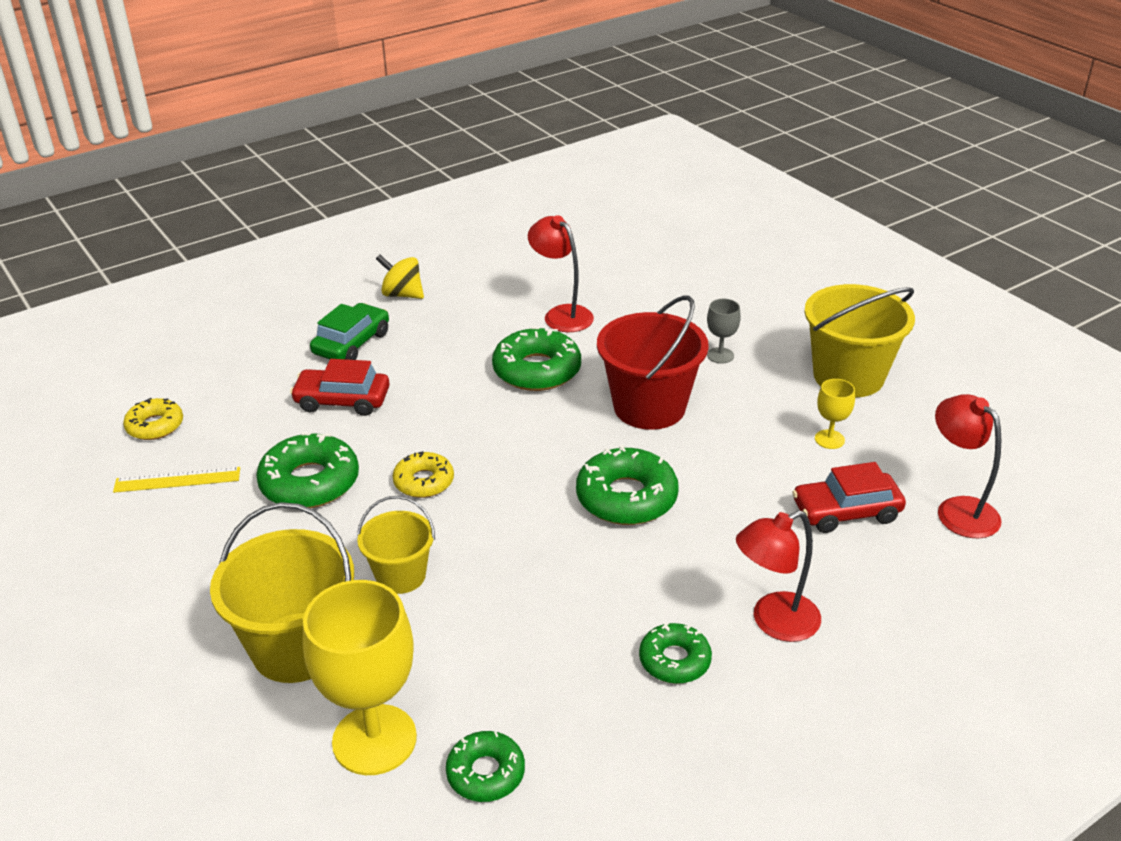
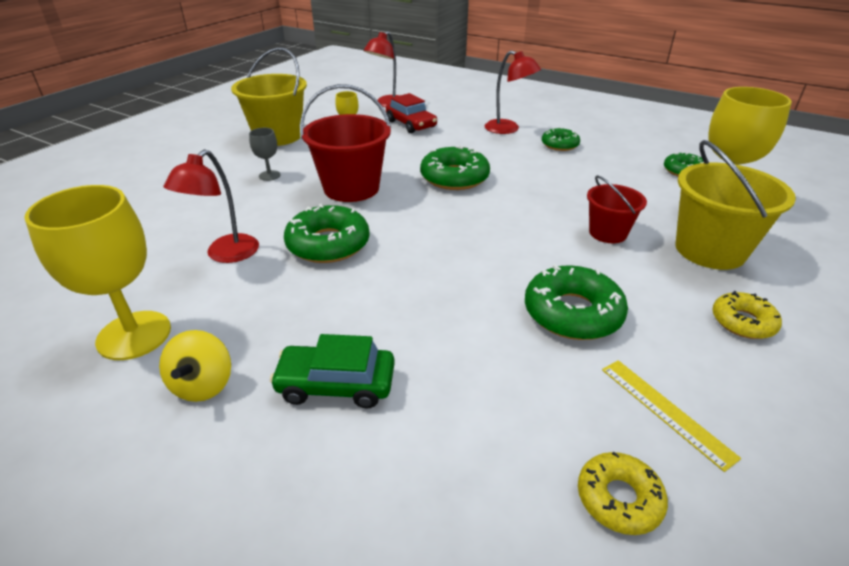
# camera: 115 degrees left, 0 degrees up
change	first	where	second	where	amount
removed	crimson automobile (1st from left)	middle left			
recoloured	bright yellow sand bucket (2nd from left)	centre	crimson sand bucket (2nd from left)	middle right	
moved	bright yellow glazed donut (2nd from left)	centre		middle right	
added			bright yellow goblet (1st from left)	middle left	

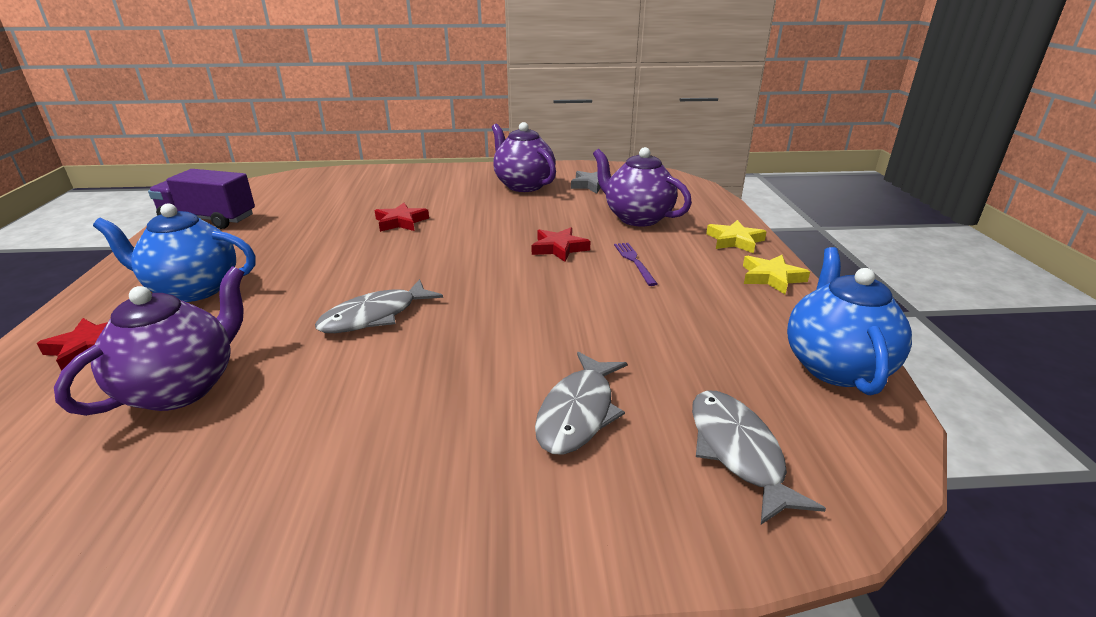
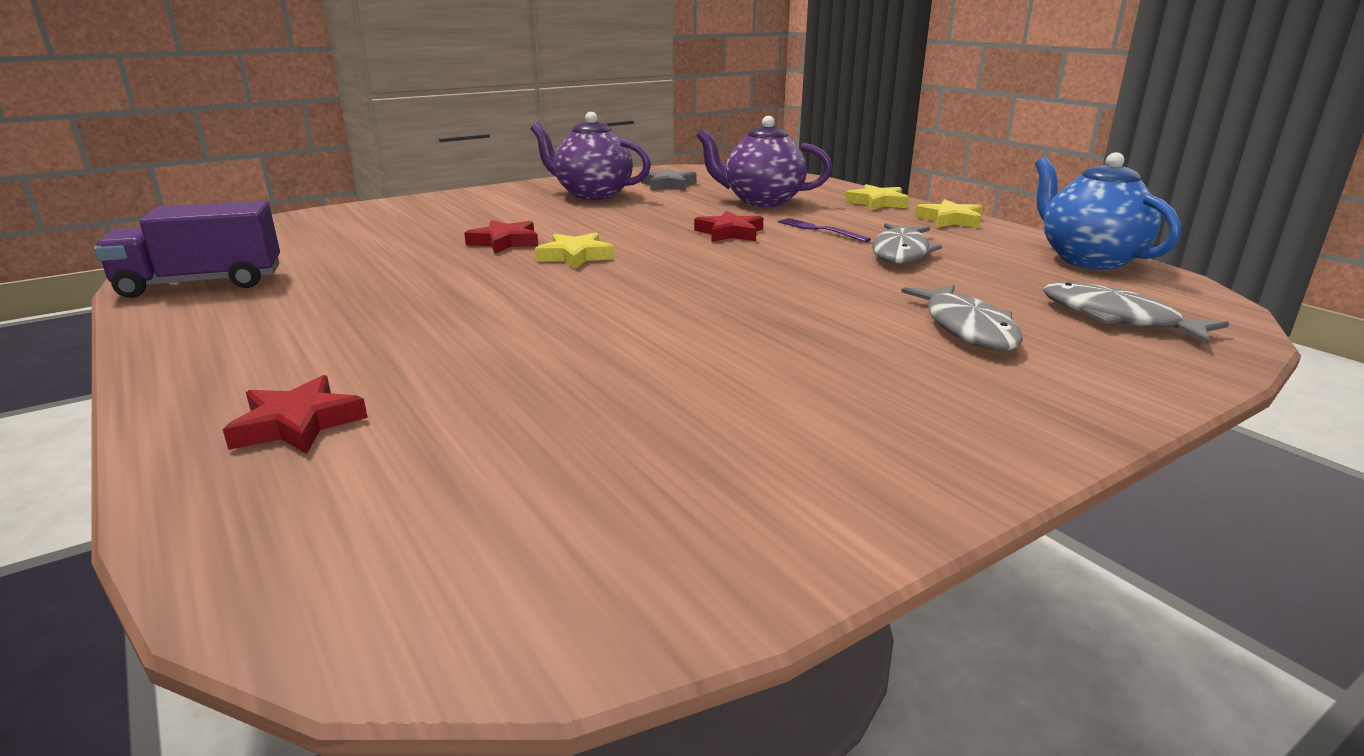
# camera: 30 degrees left, 5 degrees down
change	first	where	second	where	amount
removed	violet teapot (1st from left)	middle left			
removed	cobalt teapot (1st from left)	middle left			
moved	ash-grey toy fish (1st from left)	centre		top centre	
added			bright yellow star (1st from left)	top centre	

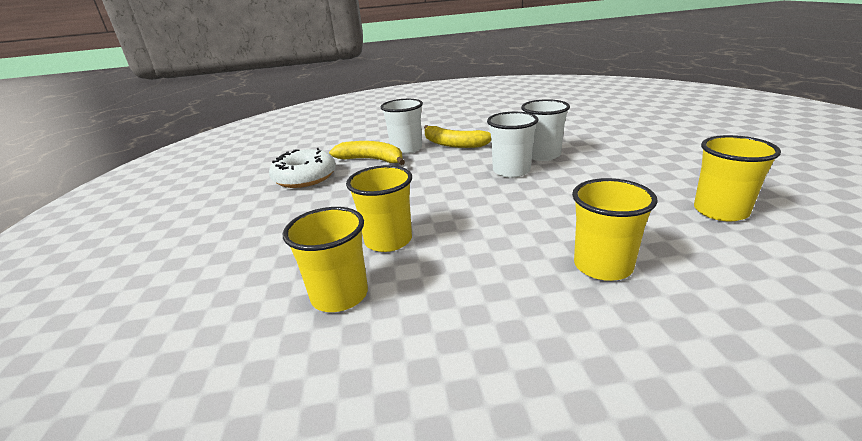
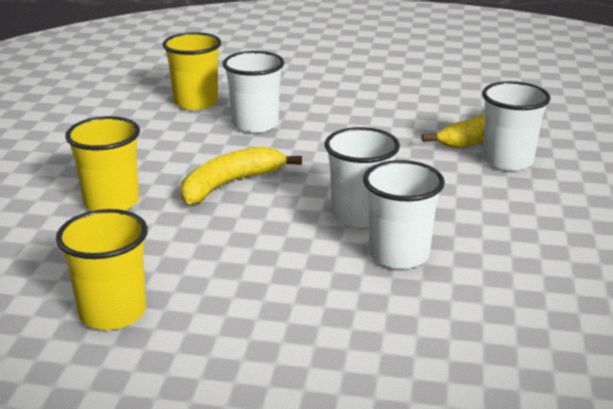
# camera: 105 degrees right, 0 degrees up
change	first	where	second	where	amount
removed	white glazed donut	centre			
recoloured	bright yellow beaker (2nd from left)	centre	white beaker (1st from left)	top centre	
moved	bright yellow banana fruit (2nd from left in the first image)	top centre	bright yellow banana fruit (1st from left)	centre	

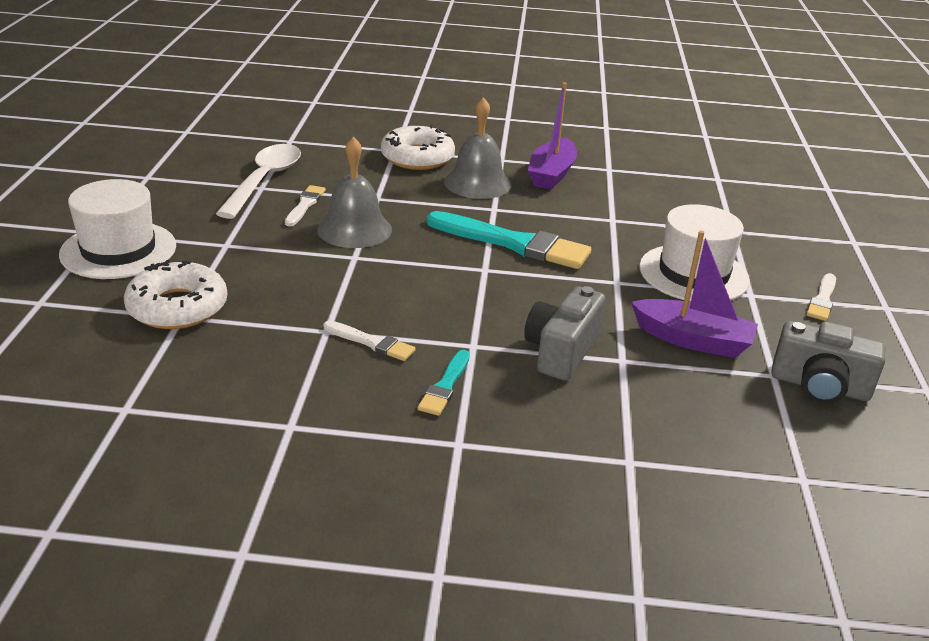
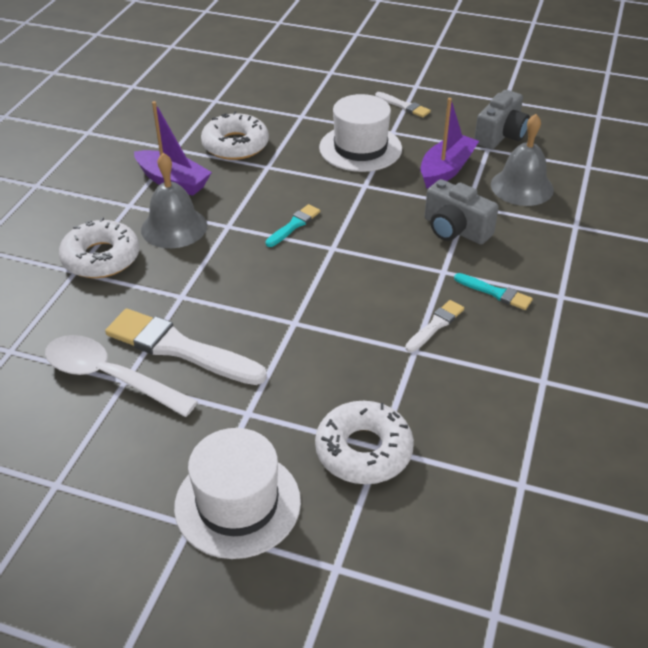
# camera: 75 degrees left, 10 degrees up
change	first	where	second	where	amount
resized	white brush (1st from left)	top left		middle left	x2.01
moved	ash-grey hand bell (1st from left in the first image)	top centre	ash-grey hand bell (2nd from left)	top right	
resized	aqua brush (2nd from left in the first image)	centre	aqua brush (1st from left)	centre	x0.50
added			white glazed donut (2nd from left)	top centre	

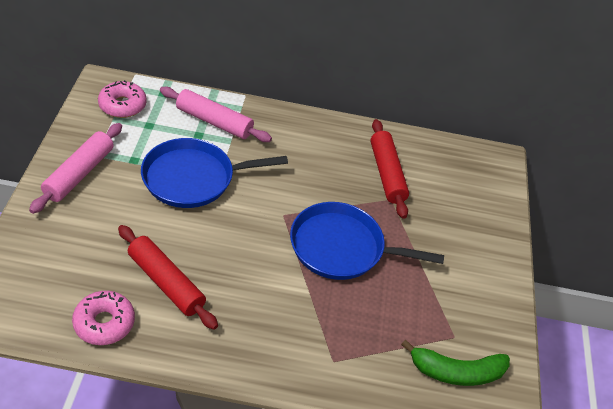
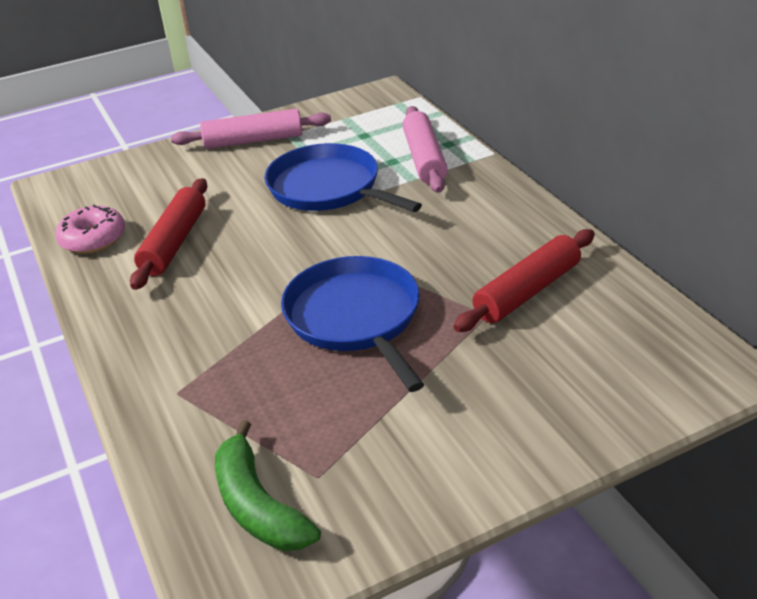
# camera: 65 degrees right, 10 degrees down
change	first	where	second	where	amount
removed	rose-pink glazed donut (2nd from left)	top left			

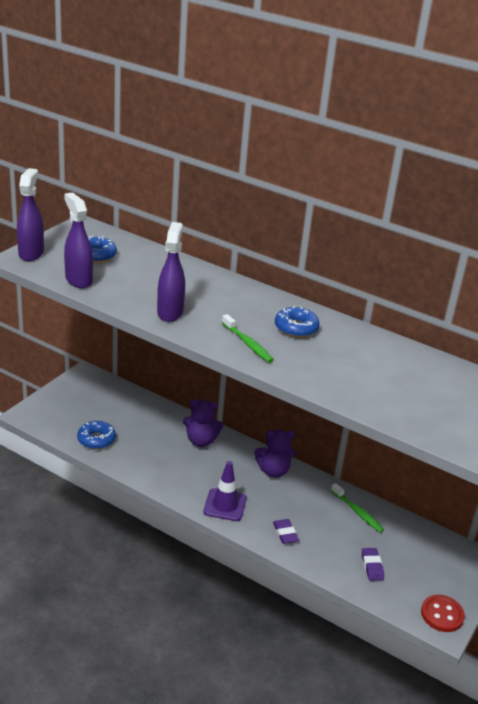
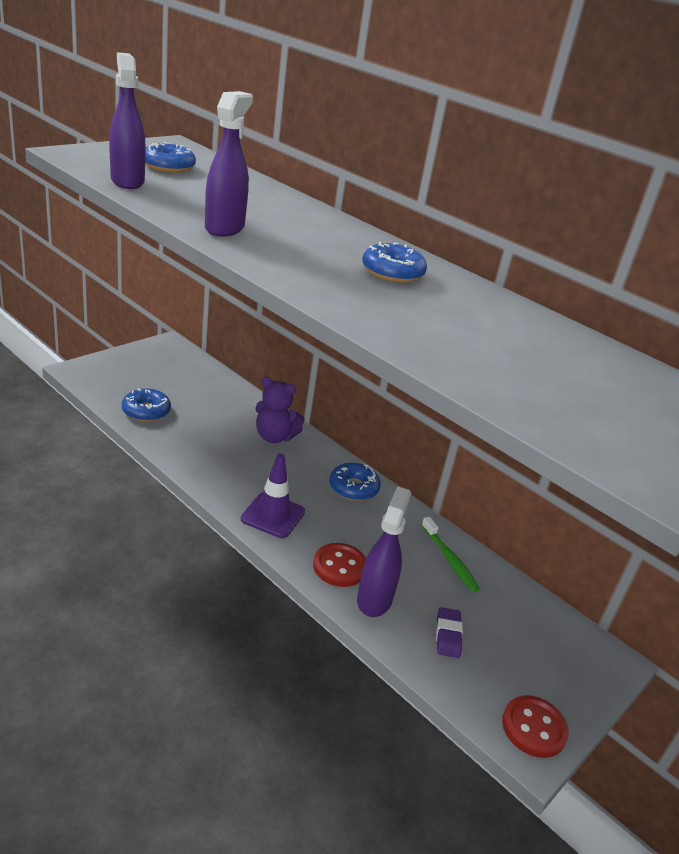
# camera: 10 degrees right, 0 degrees up
change	first	where	second	where	amount
moved	violet sprayer (1st from left in the first image)	top left	violet sprayer (3rd from left)	centre	
removed	emerald dental brush (1st from left)	centre			
replaced	violet teddy (2nd from left)	centre	cobalt glazed donut (3rd from left)	centre	
replaced	violet gum eraser (1st from left)	bottom centre	crimson shirt button (1st from left)	centre	

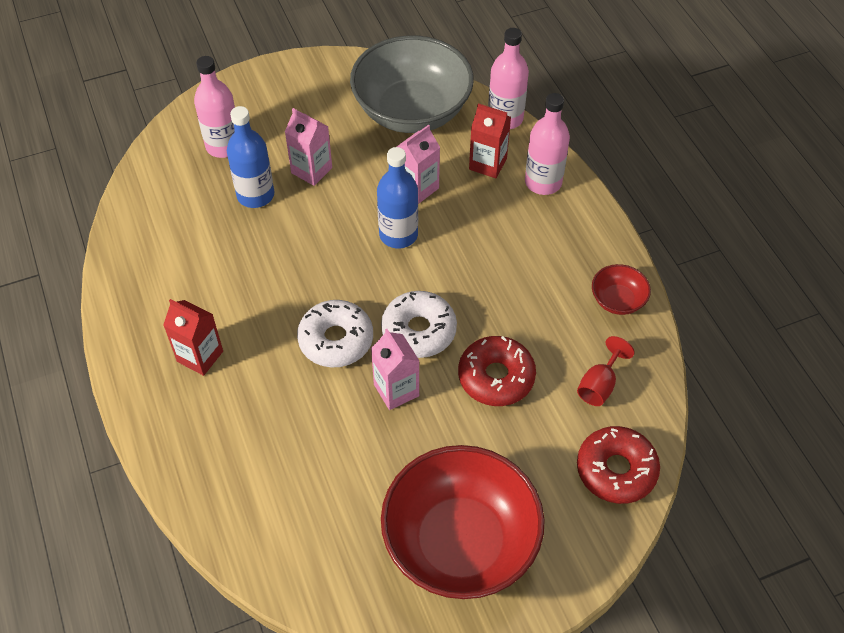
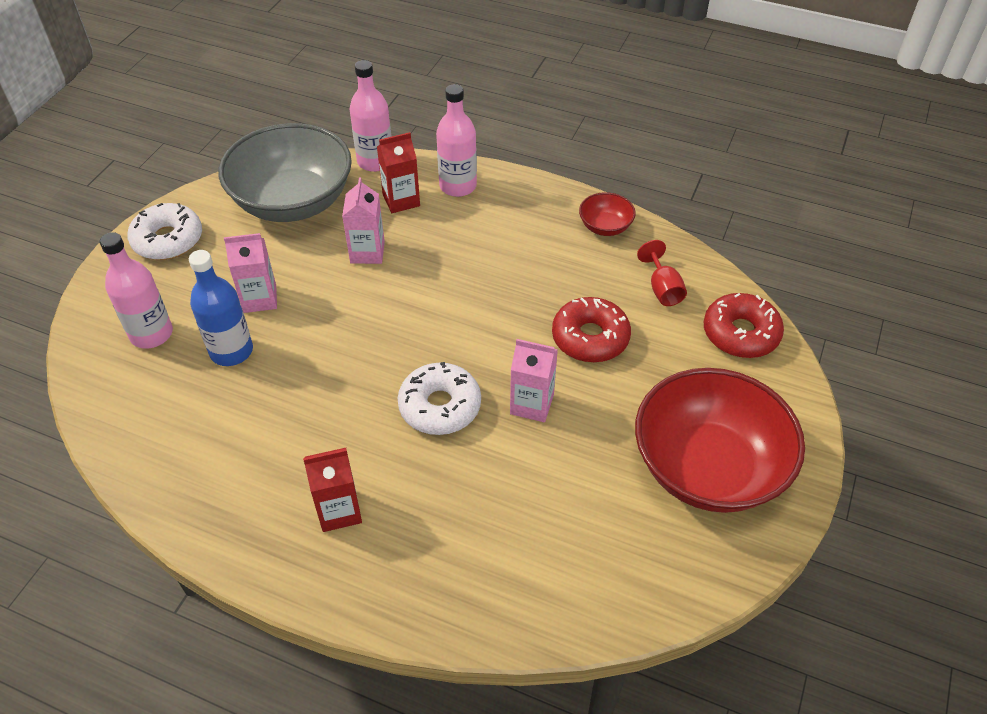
# camera: 45 degrees left, 5 degrees down
change	first	where	second	where	amount
removed	cobalt flask (2nd from left)	top centre			
moved	white glazed donut (2nd from left in the first image)	centre	white glazed donut (1st from left)	top left	

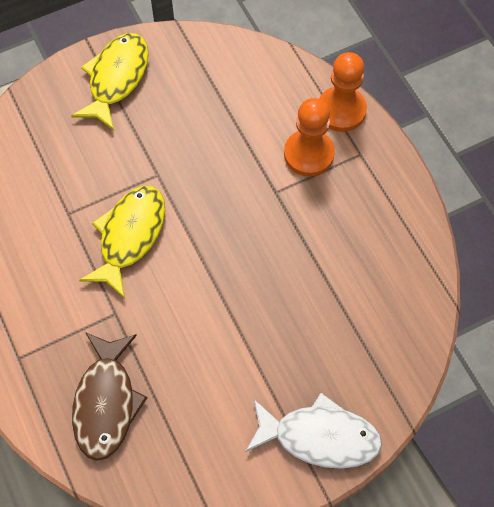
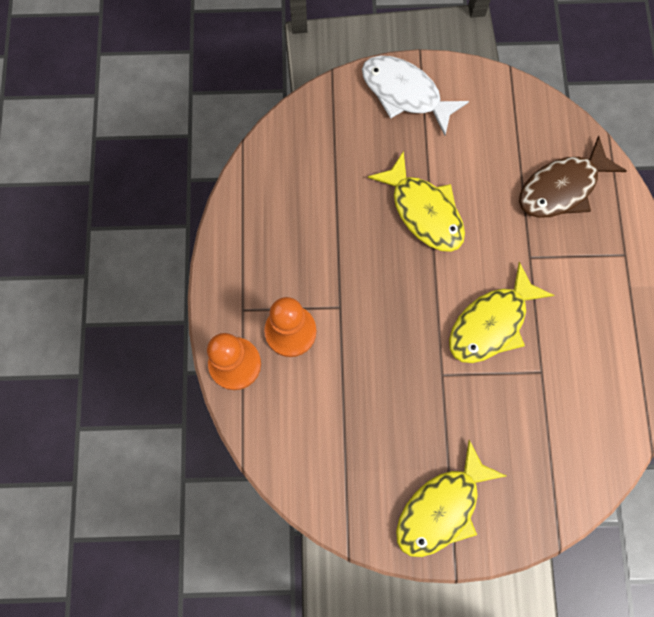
# camera: 155 degrees left, 10 degrees up
change	first	where	second	where	amount
turned	dark brown toy fish	bottom left		top right	150 degrees counterclockwise
added			bright yellow toy fish (1st from left)	top centre	

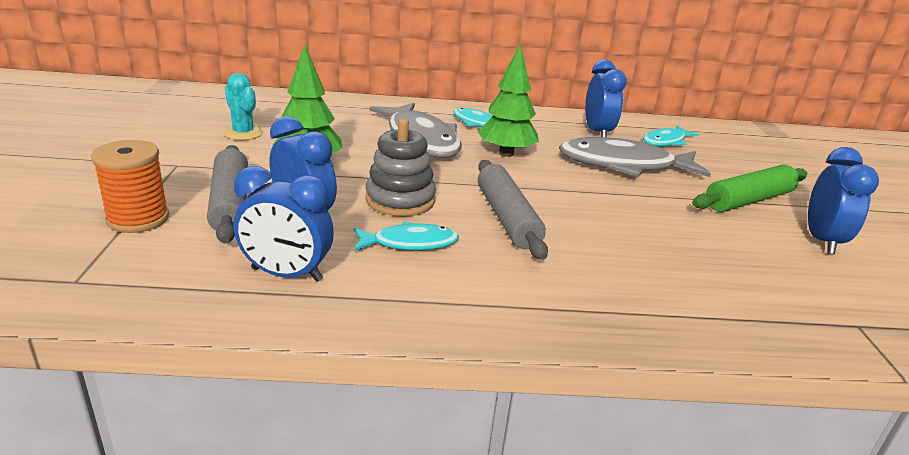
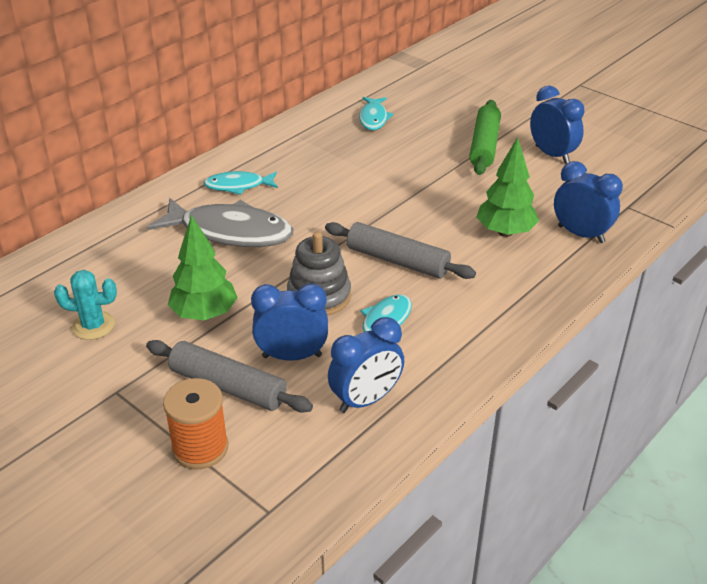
# camera: 45 degrees left, 10 degrees up
change	first	where	second	where	amount
moved	emerald fir tree (2nd from left)	top centre		top right	
removed	ash-grey toy fish (2nd from left)	middle right			
moved	cobalt bedside clock (3rd from left in the first image)	top right	cobalt bedside clock (4th from left)	middle right	

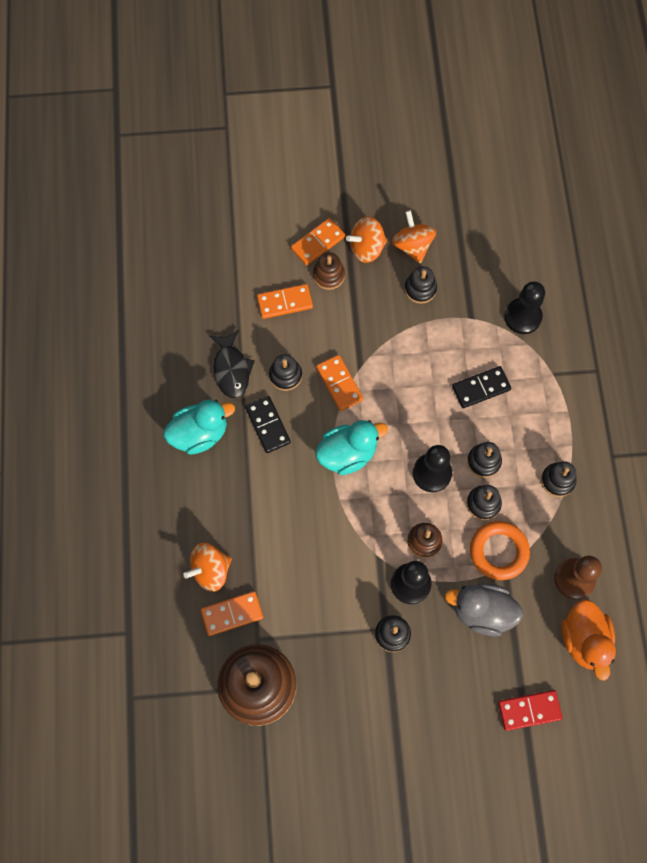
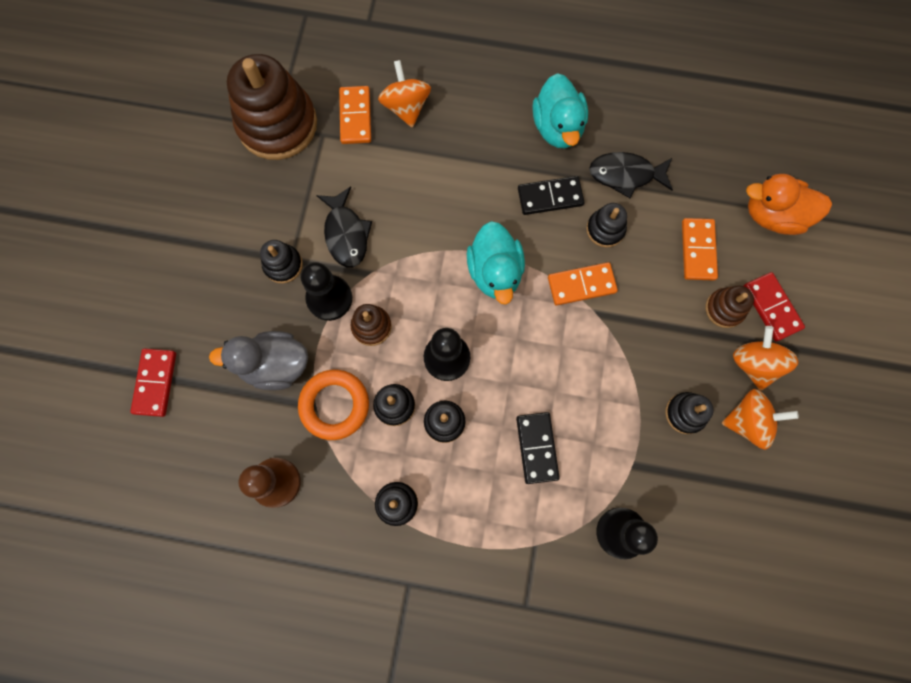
# camera: 105 degrees right, 5 degrees up
change	first	where	second	where	amount
recoloured	bright orange domino (3rd from left)	top centre	crimson domino (2nd from left)	middle right	
turned	ash-grey rubber duck	bottom right		middle left	120 degrees counterclockwise
moved	bright orange rubber duck	bottom right		top right	
added			ebony toy fish (1st from left)	top centre	

